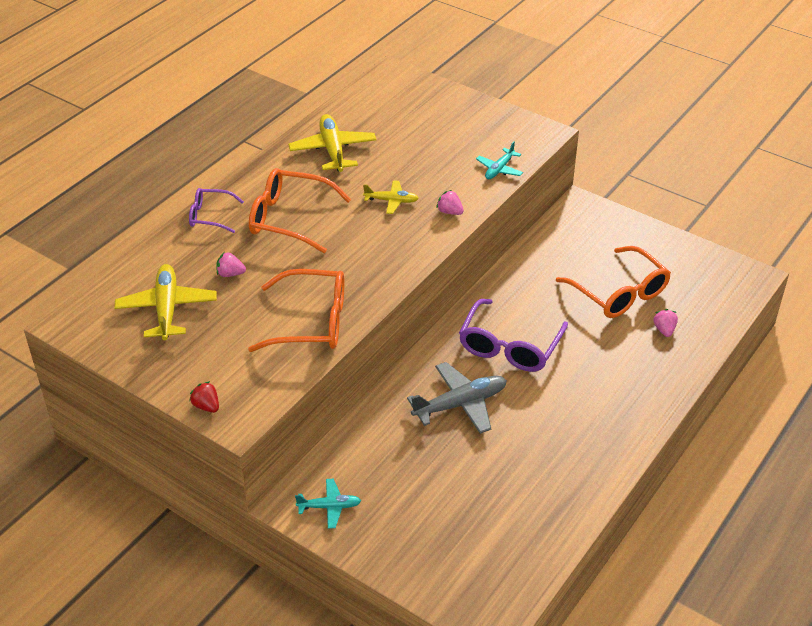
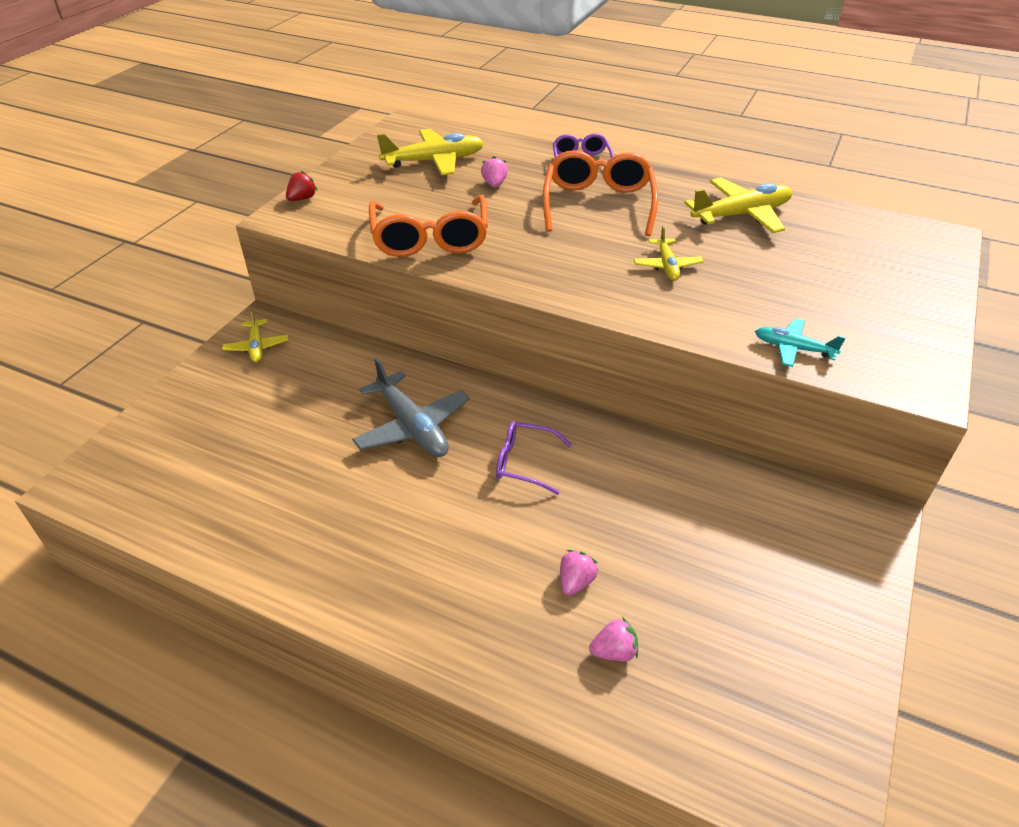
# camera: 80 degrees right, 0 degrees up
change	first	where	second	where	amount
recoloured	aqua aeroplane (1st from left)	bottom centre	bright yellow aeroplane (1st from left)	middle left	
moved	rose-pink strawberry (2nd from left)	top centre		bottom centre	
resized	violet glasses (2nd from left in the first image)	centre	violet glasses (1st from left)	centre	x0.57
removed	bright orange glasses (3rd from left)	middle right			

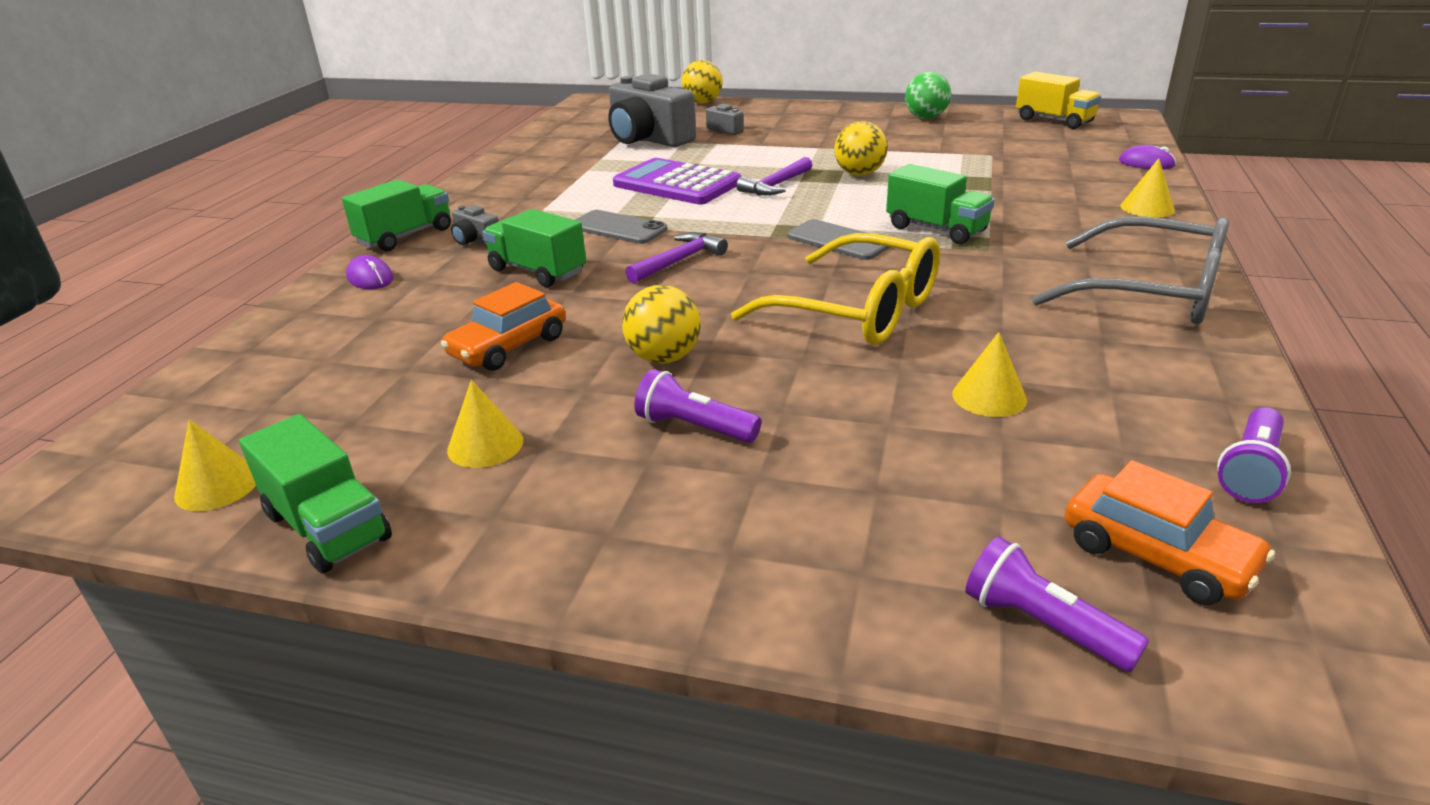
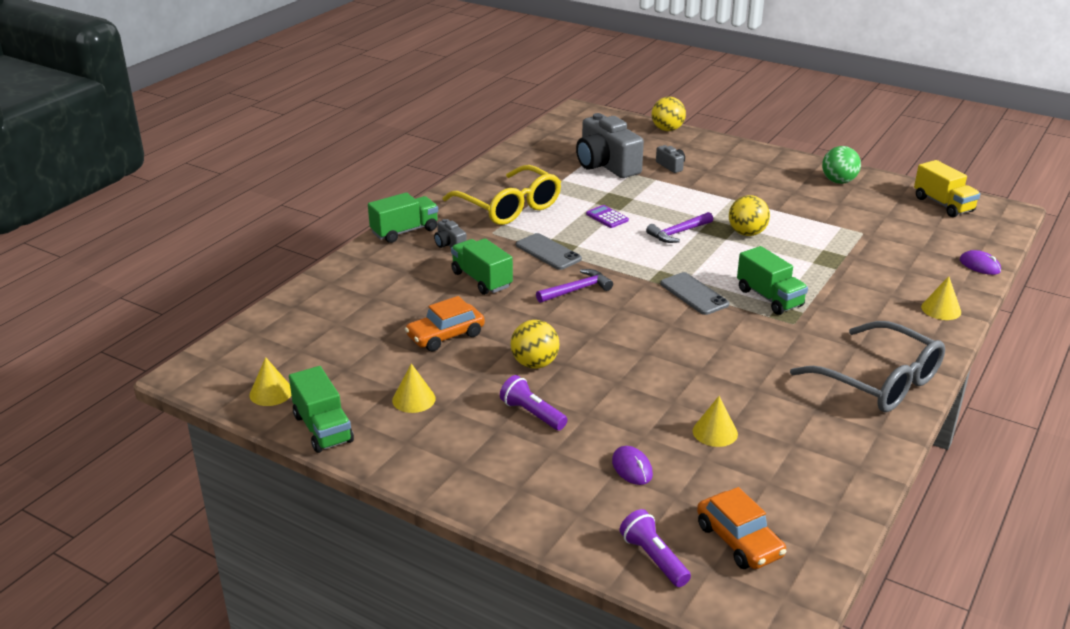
# camera: 15 degrees right, 0 degrees up
change	first	where	second	where	amount
moved	violet mouse (1st from left)	middle left		bottom centre	
resized	violet pocket calculator	top centre		centre	x0.45
moved	bright yellow glasses	centre		top centre	
removed	violet pocket torch (3rd from left)	middle right			

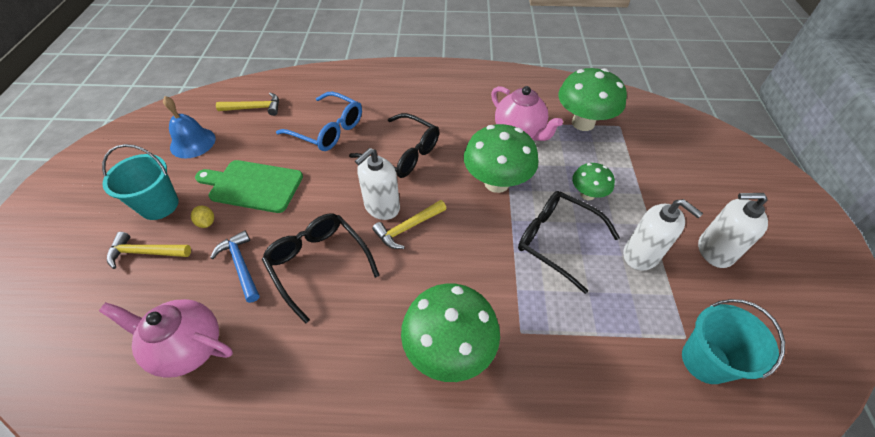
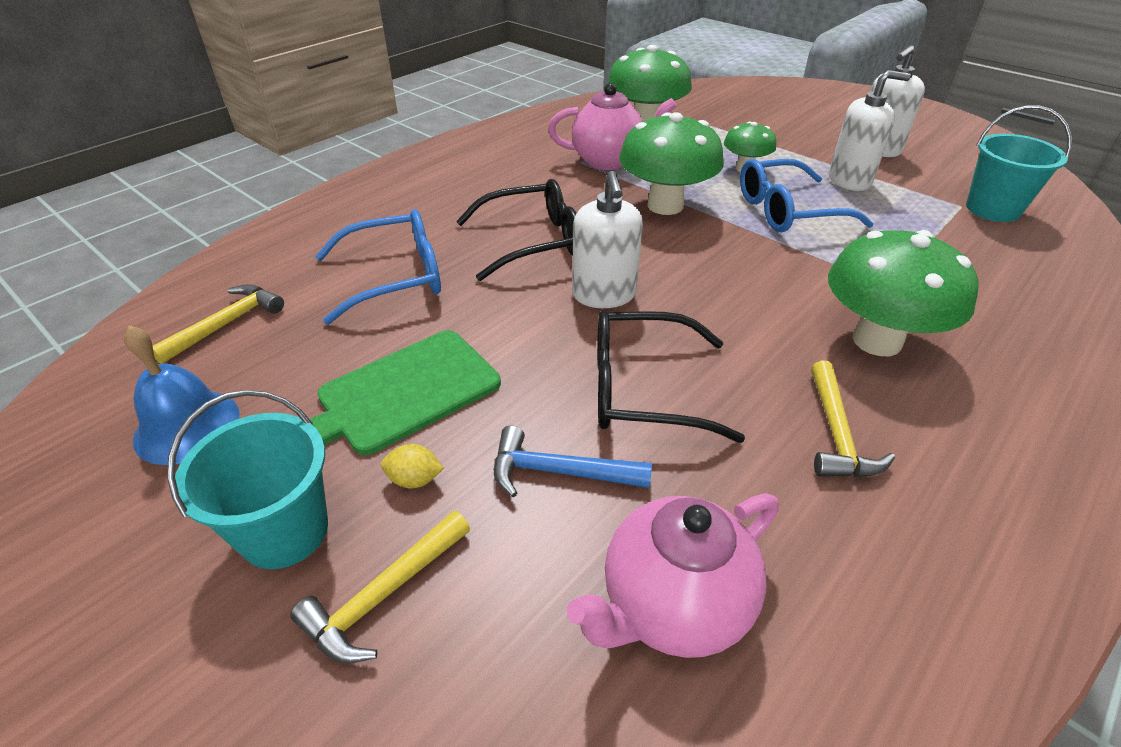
# camera: 50 degrees left, 10 degrees down
change	first	where	second	where	amount
moved	bright yellow claw hammer (3rd from left)	centre		middle right	
recoloured	ebony glasses (3rd from left)	centre	cobalt glasses (2nd from left)	top right	

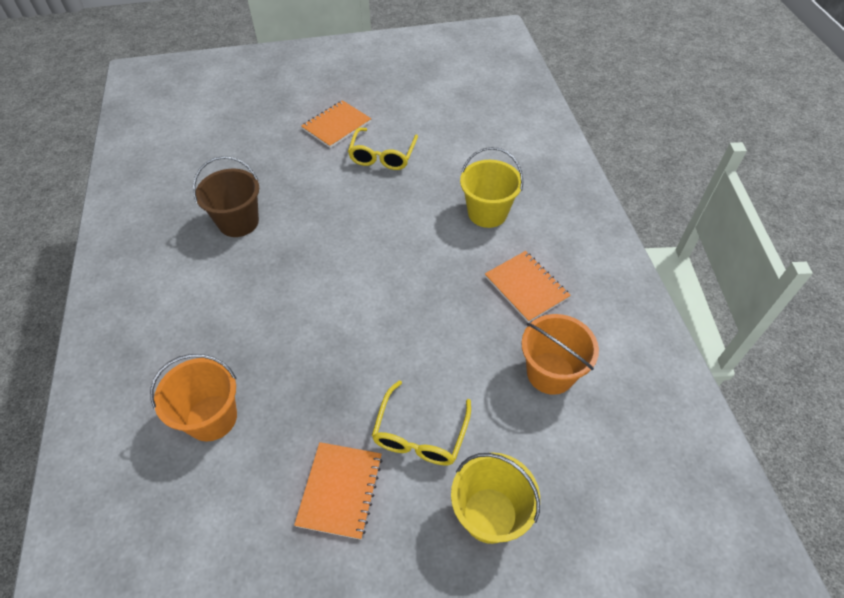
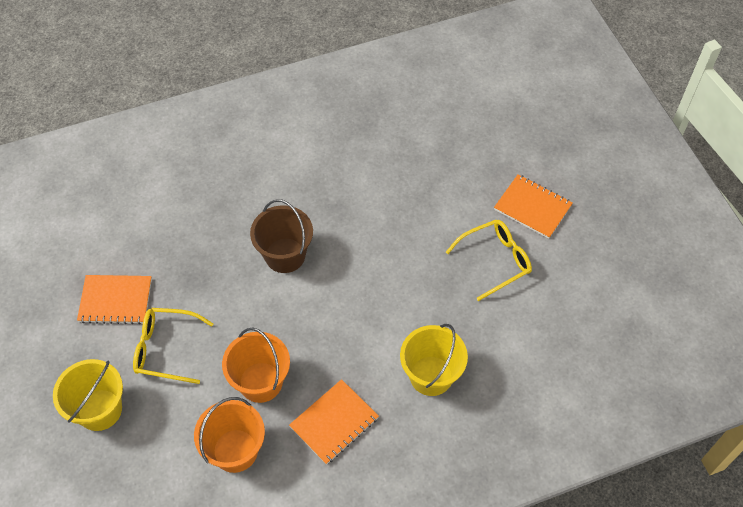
# camera: 80 degrees right, 5 degrees up
change	first	where	second	where	amount
moved	bright orange sand bucket (1st from left in the first image)	middle left	bright orange sand bucket (2nd from left)	bottom centre	
moved	dark brown sand bucket	top left		centre	
turned	bright yellow glasses (1st from left in the first image)	top centre	bright yellow glasses (2nd from left)	centre	150 degrees clockwise

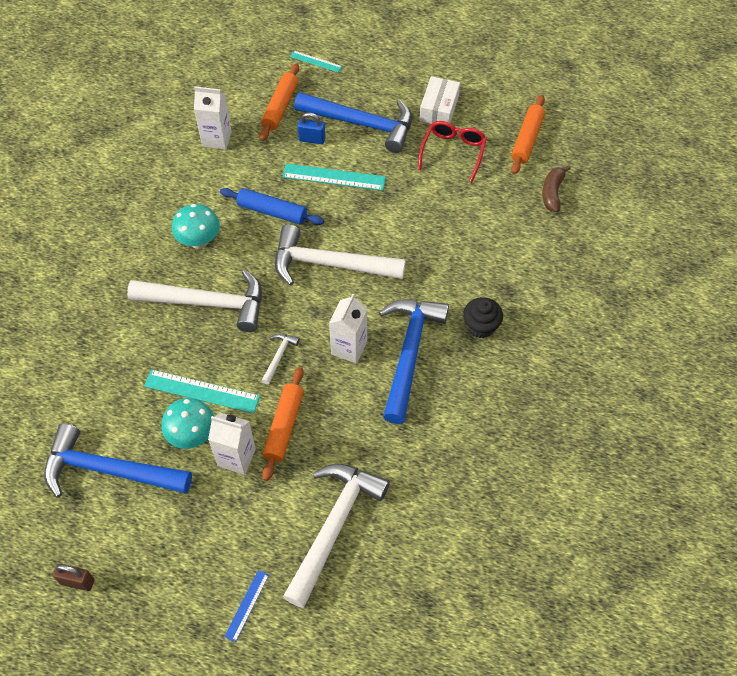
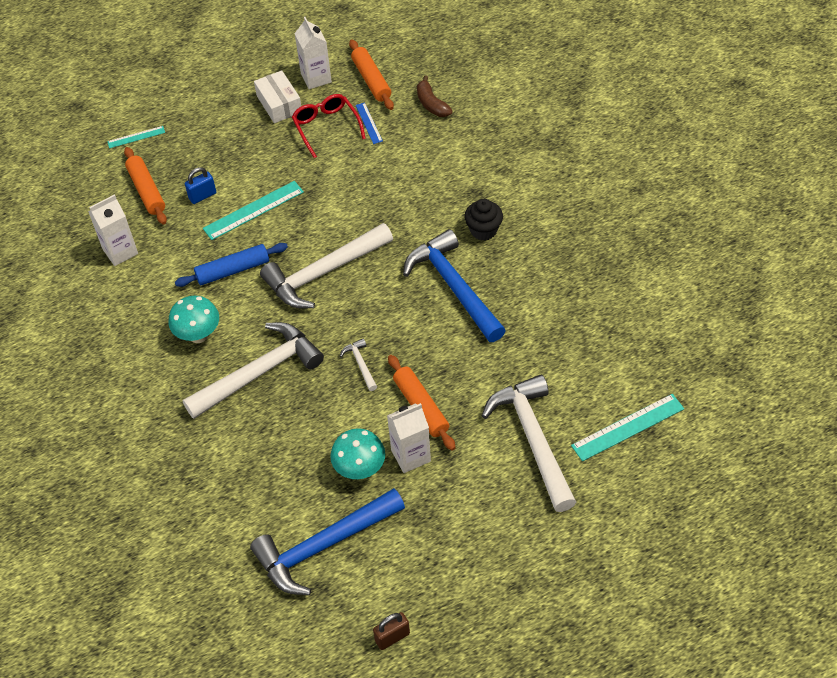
# camera: 40 degrees left, 5 degrees down
change	first	where	second	where	amount
moved	aqua ruler (1st from left in the first image)	middle left	aqua ruler (3rd from left)	middle right	
moved	cobalt ruler	bottom centre		top centre	
removed	cobalt claw hammer (2nd from left)	top centre			
moved	white juice carton (3rd from left in the first image)	centre	white juice carton (2nd from left)	top centre	

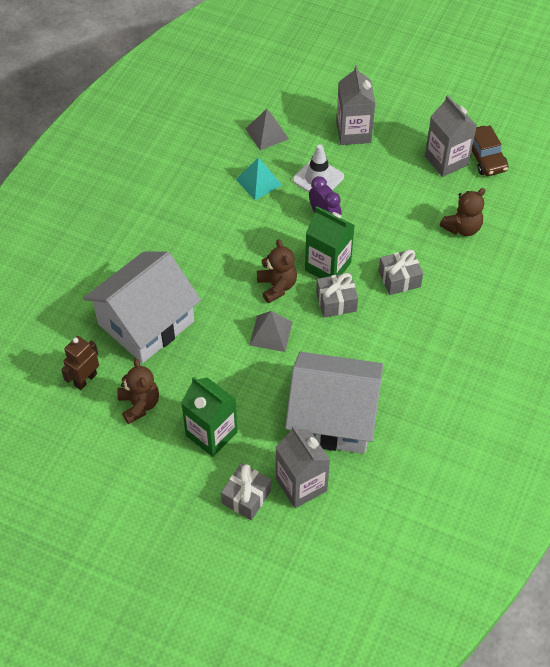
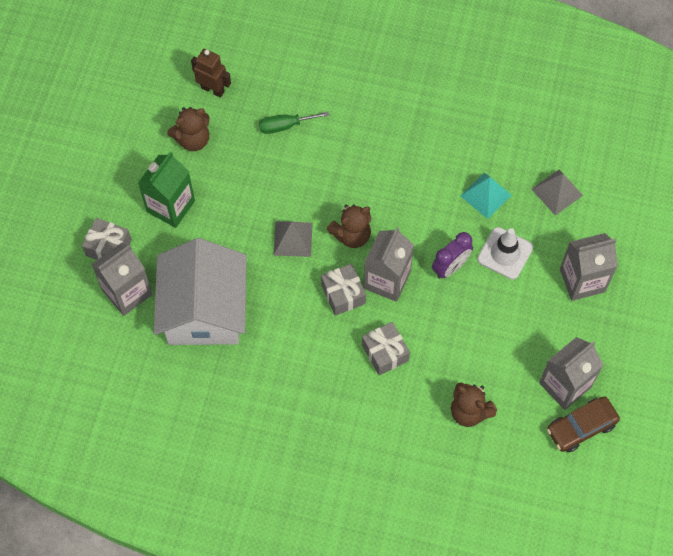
# camera: 80 degrees right, 10 degrees up
change	first	where	second	where	amount
replaced	white cottage (1st from left)	middle left	emerald hand screwdriver	top centre	
recoloured	emerald juice carton (2nd from left)	centre	ash-grey juice carton (2nd from left)	centre	

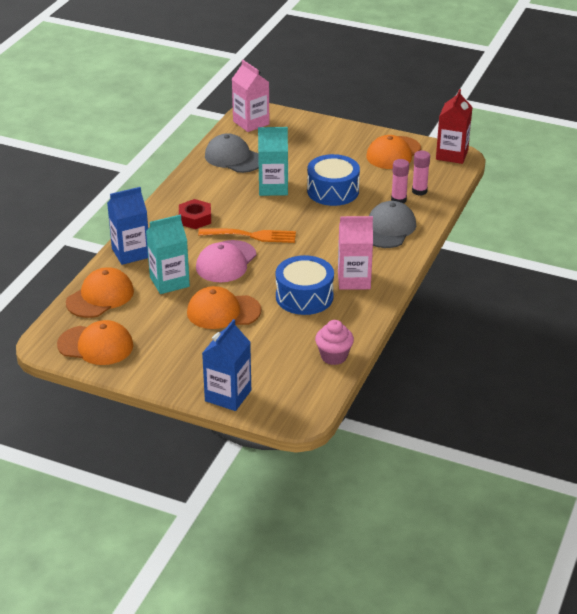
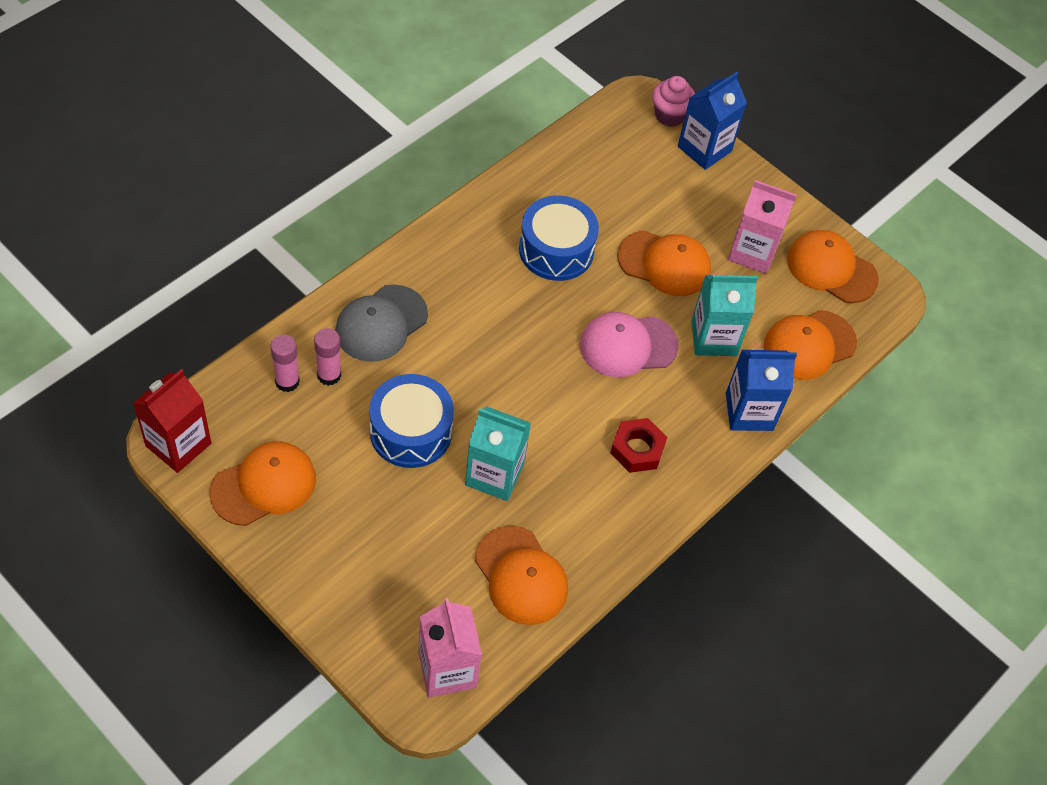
# camera: 165 degrees left, 20 degrees up
change	first	where	second	where	amount
turned	rose-pink baseball cap	centre		centre	150 degrees counterclockwise
removed	bright orange dinner fork	centre			
recoloured	ash-grey baseball cap (1st from left)	top centre	bright orange baseball cap (2nd from left)	bottom centre	
moved	rose-pink fairy cake	centre		top centre	
moved	rose-pink juice carton (2nd from left)	centre		top right	

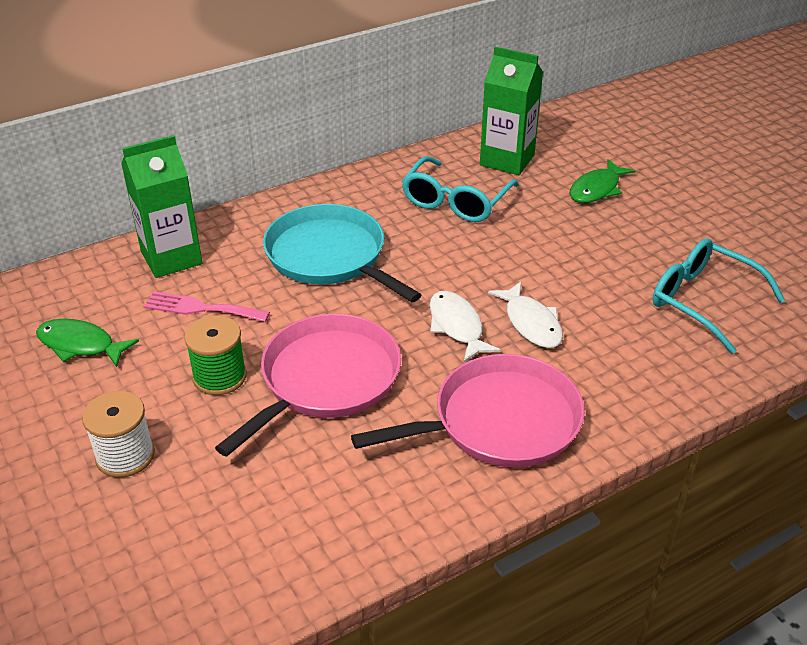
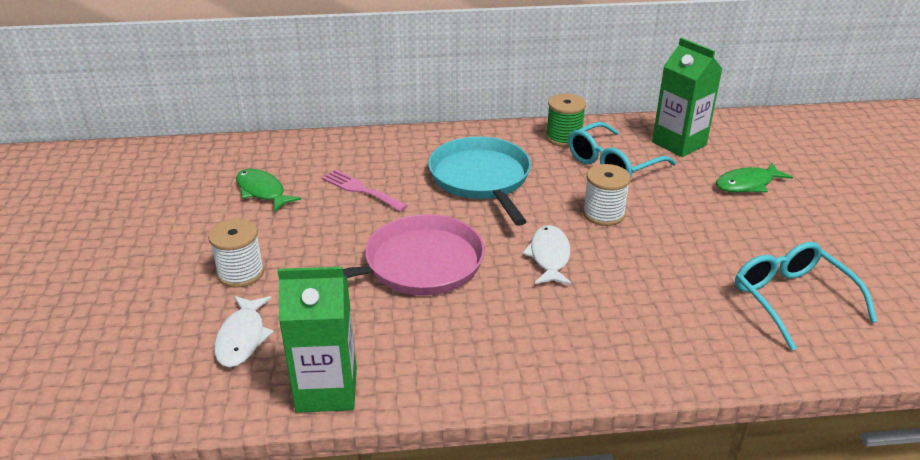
# camera: 25 degrees right, 5 degrees down
change	first	where	second	where	amount
moved	emerald juice carton (1st from left)	top left		bottom centre	
moved	emerald bobbin	middle left		top centre	
removed	rose-pink frying pan (2nd from left)	centre			
moved	white toy fish (2nd from left in the first image)	centre	white toy fish (1st from left)	bottom left	
added			white bobbin (2nd from left)	centre	

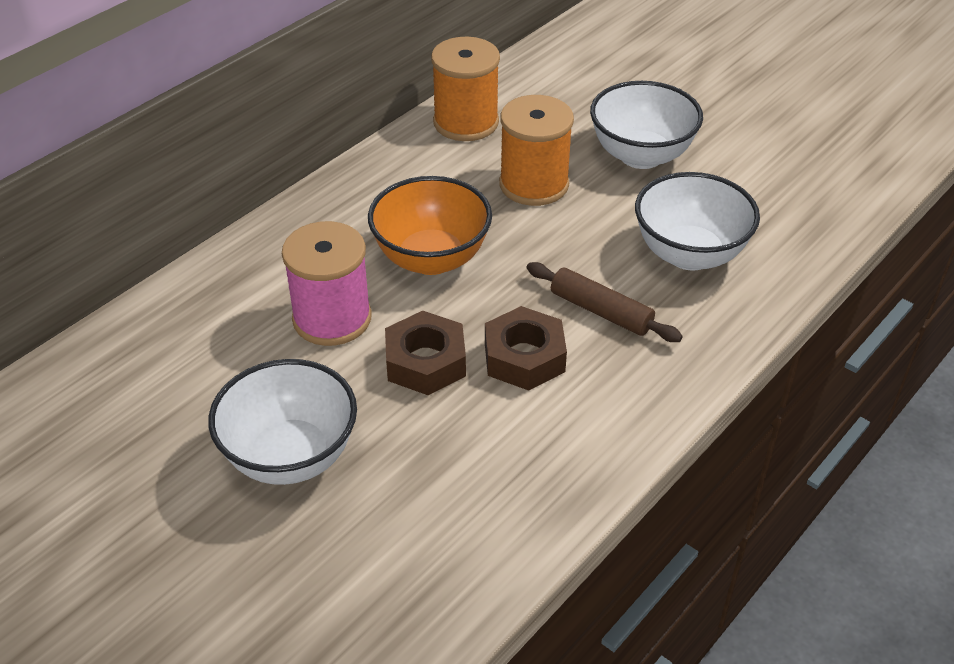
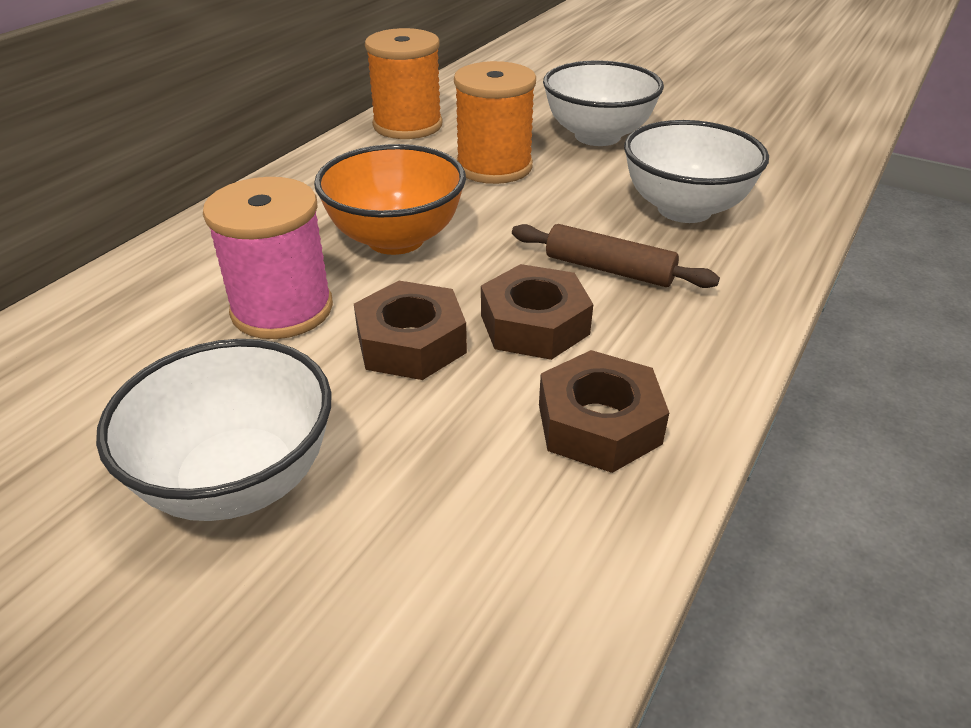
# camera: 10 degrees left, 5 degrees down
change	first	where	second	where	amount
added			dark brown hex nut (3rd from left)	centre	

